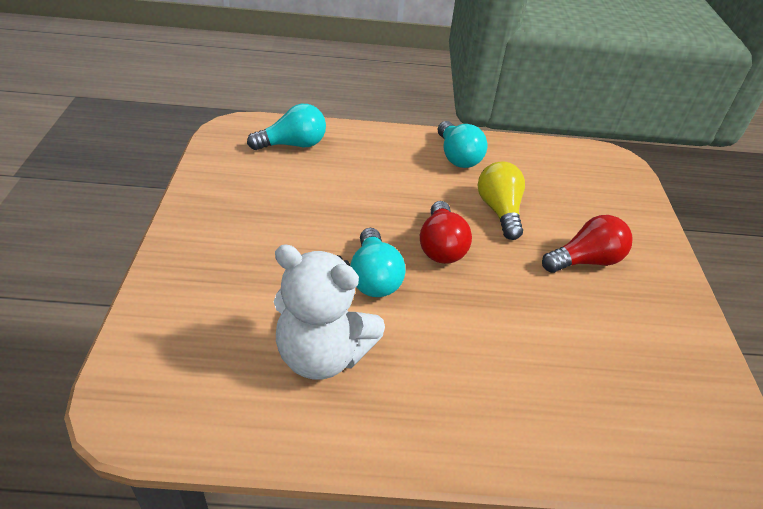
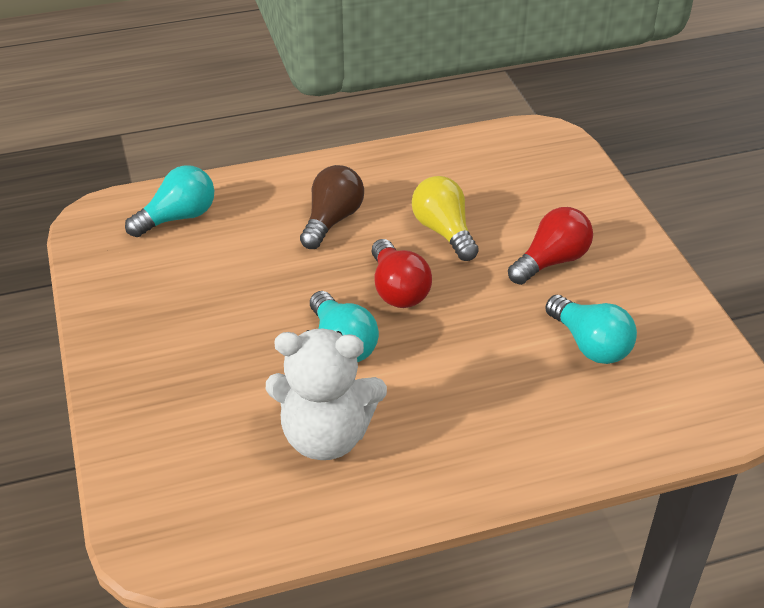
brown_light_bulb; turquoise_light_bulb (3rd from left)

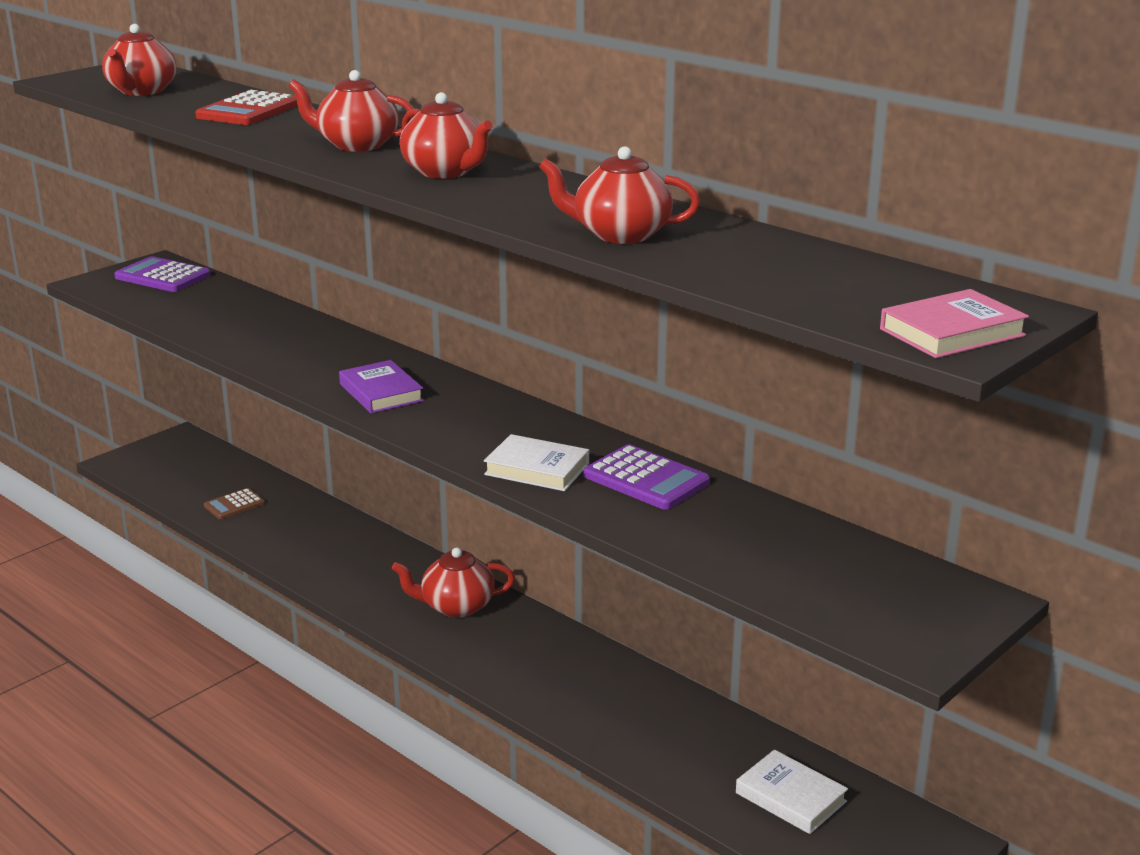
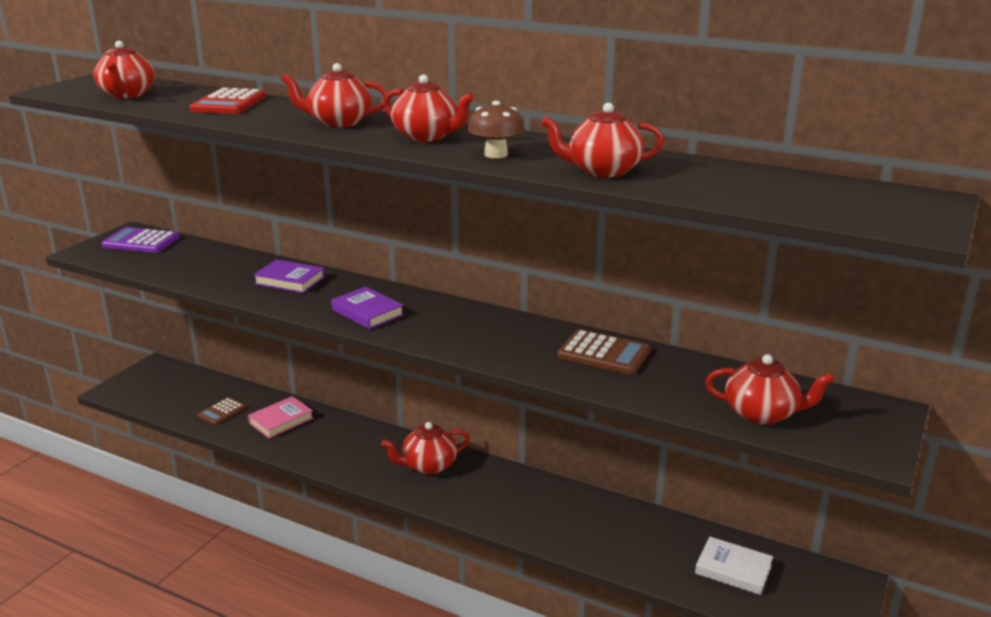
pink_book; purple_book (1st from left); brown_mushroom; brown_calculator (2nd from left); red_teapot (6th from left); white_book (1st from left in the first image)

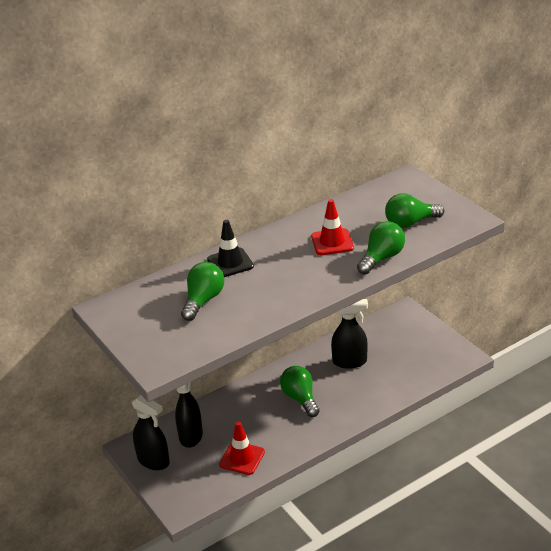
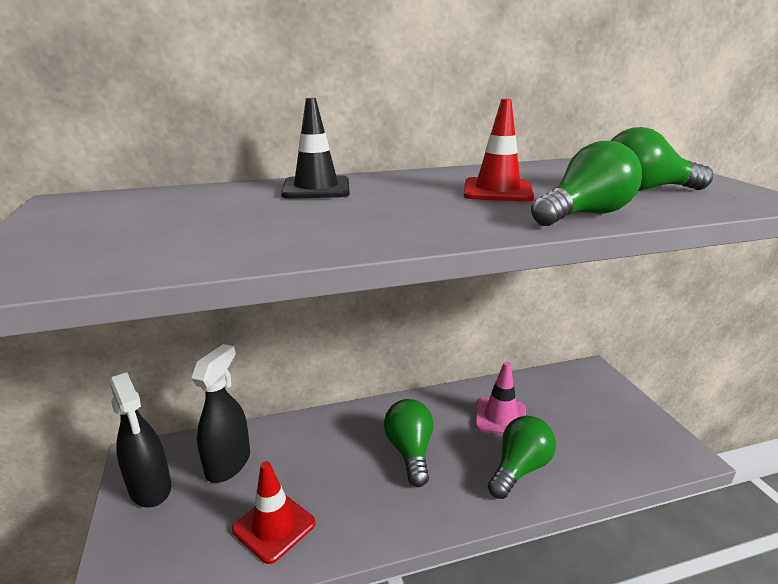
pink_traffic_cone; green_light_bulb (2nd from left)

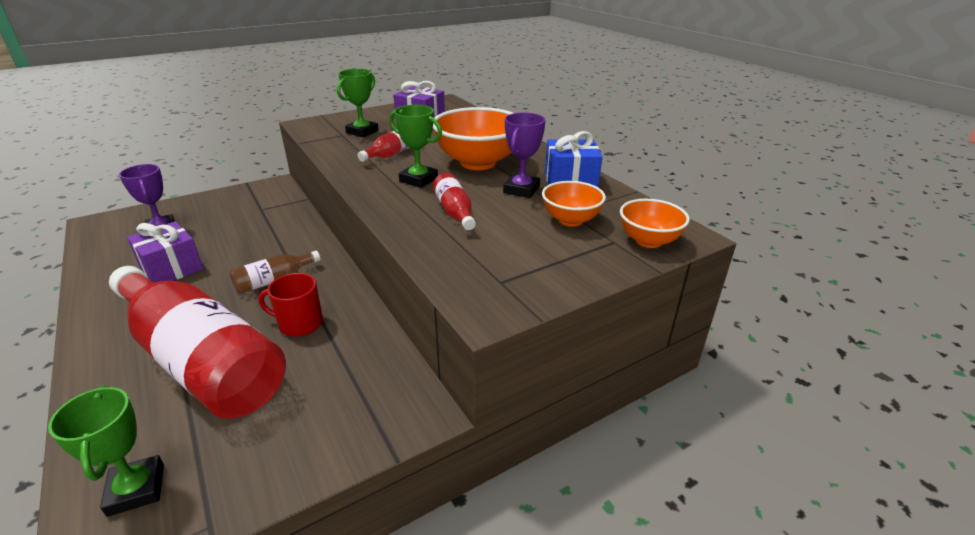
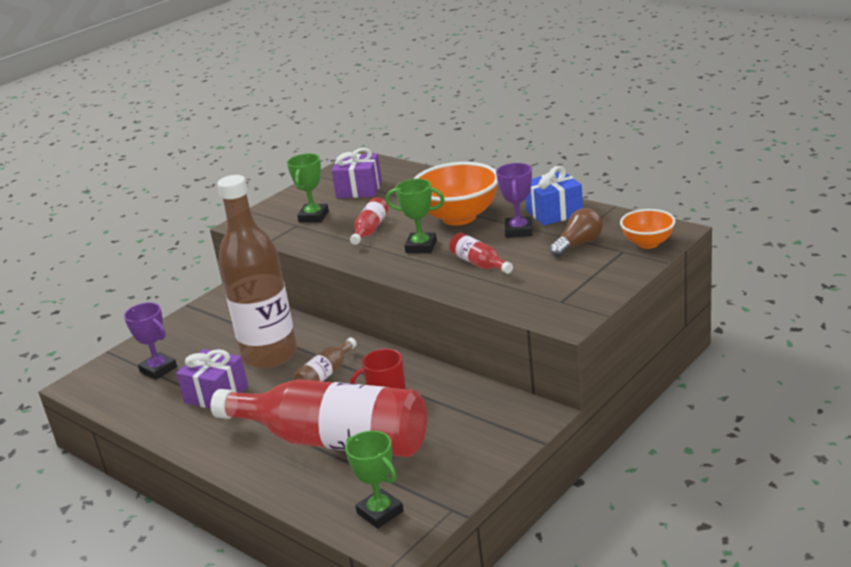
brown_bottle (1st from left); brown_light_bulb

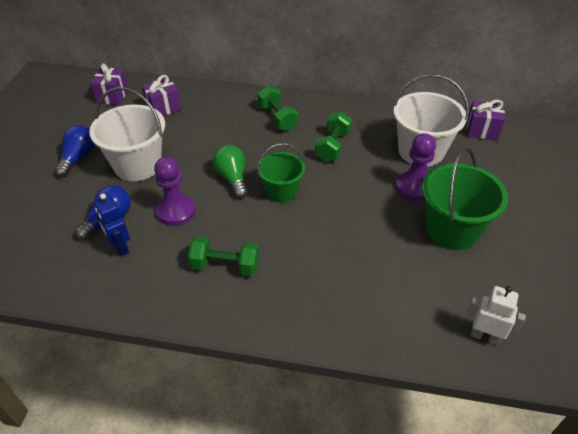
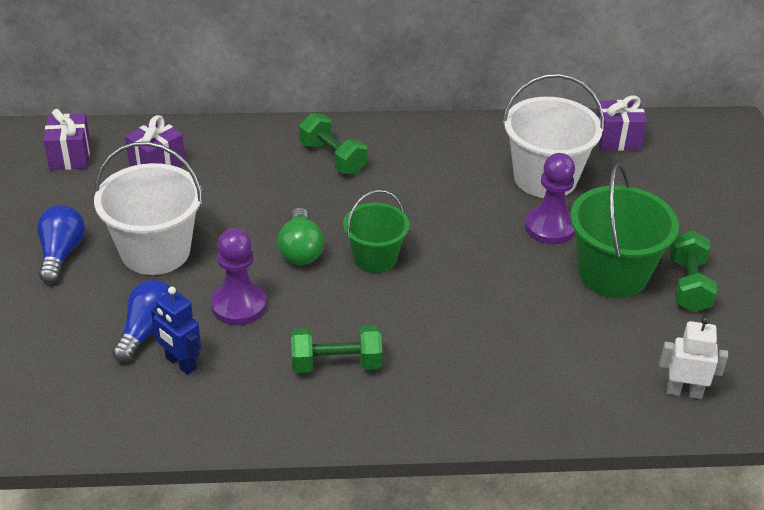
green_light_bulb; green_dumbbell (3rd from left)

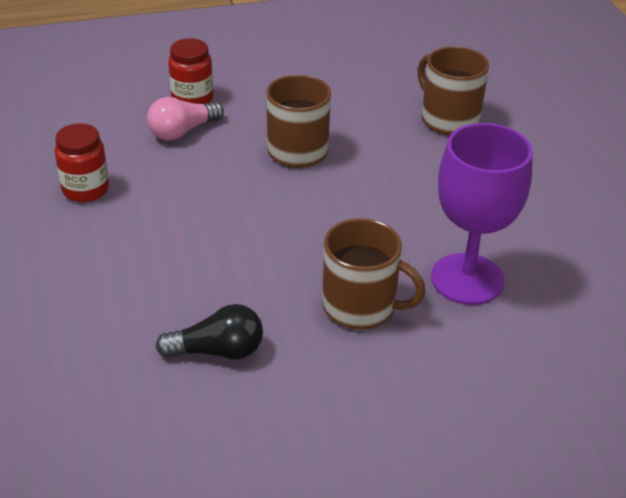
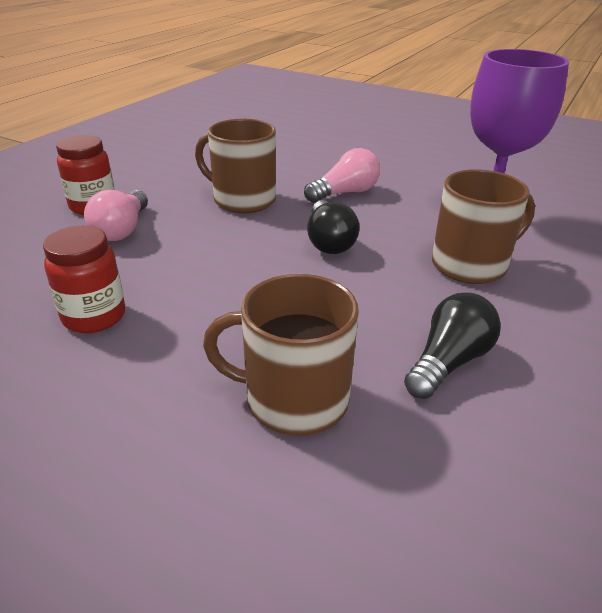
brown_mug (2nd from left); pink_light_bulb (2nd from left); black_light_bulb (1st from left)

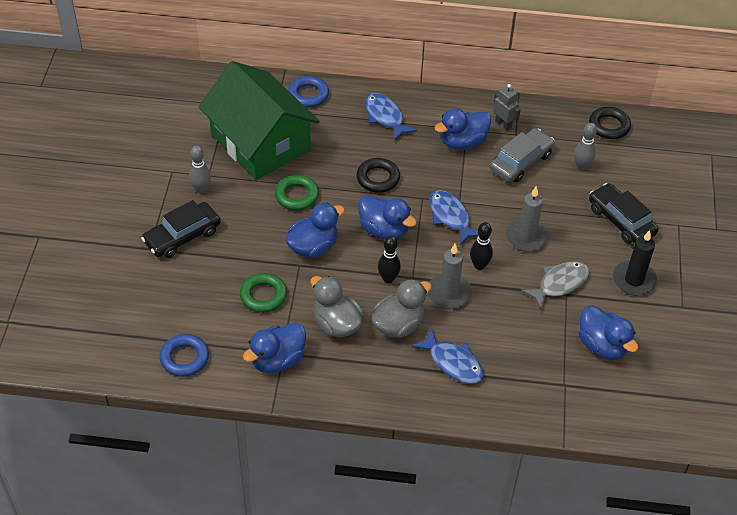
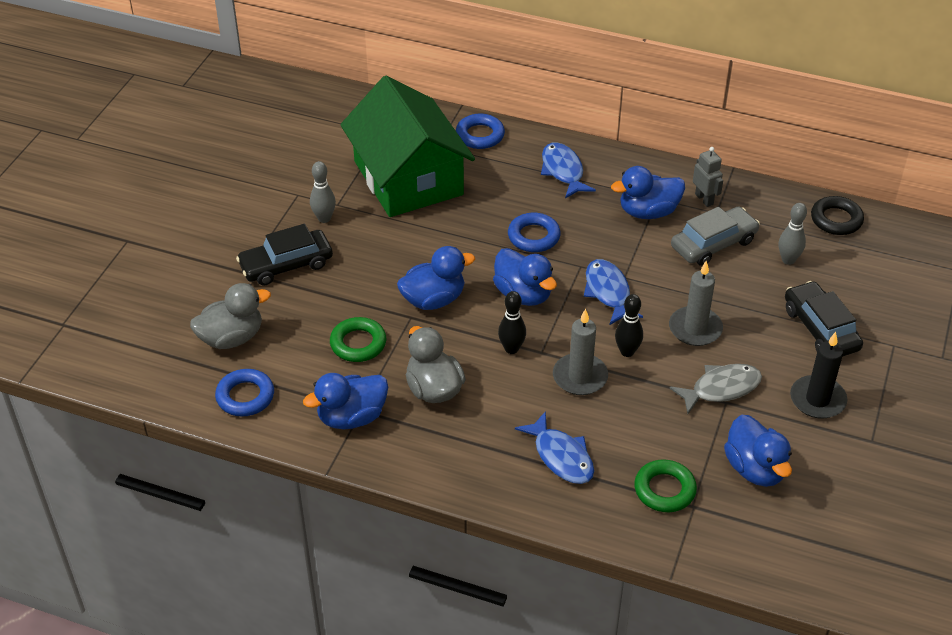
grey_duck (1st from left); blue_ring (3rd from left); green_ring (2nd from left)

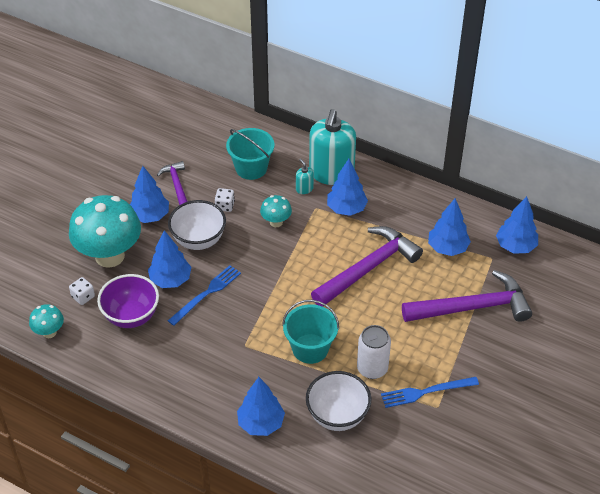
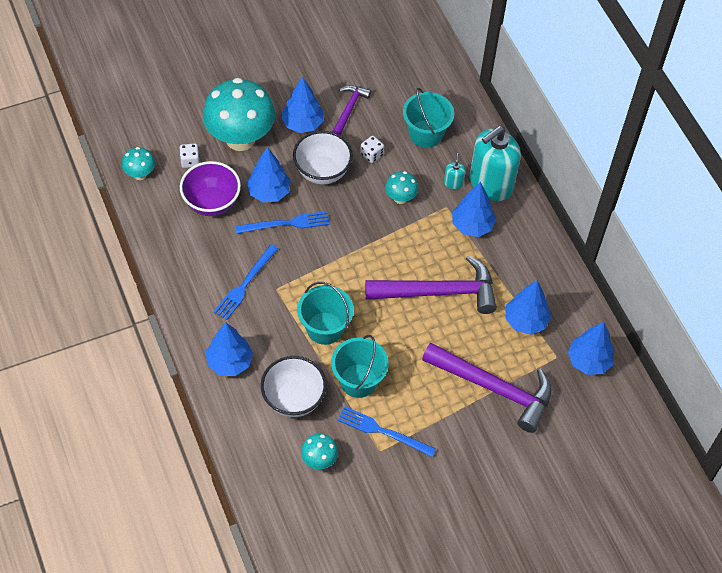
blue_fork (1st from left); turquoise_mushroom (3rd from left); turquoise_bucket (2nd from left)

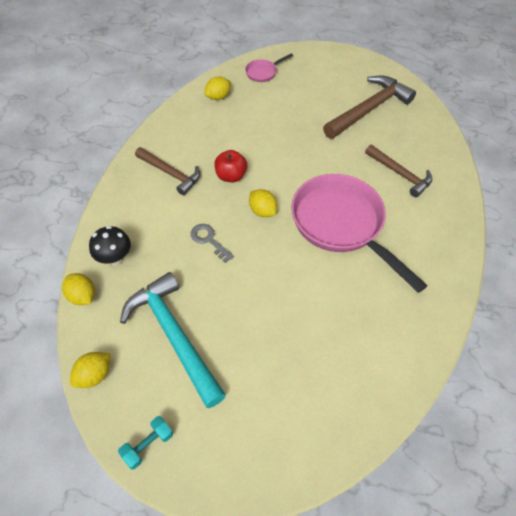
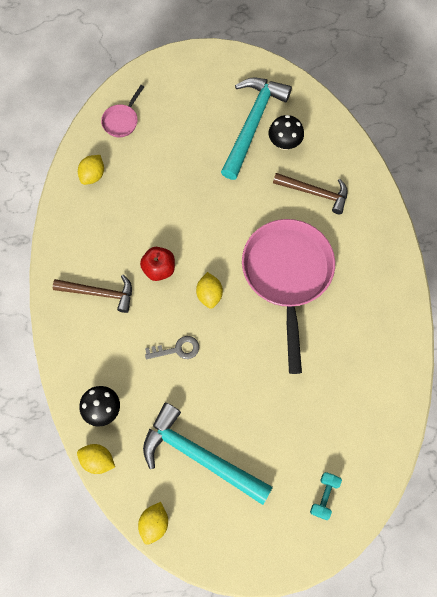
grey_key; yellow_lemon (4th from left); turquoise_hammer (2nd from left); pink_pan (2nd from left); black_mushroom (2nd from left); turquoise_dumbbell

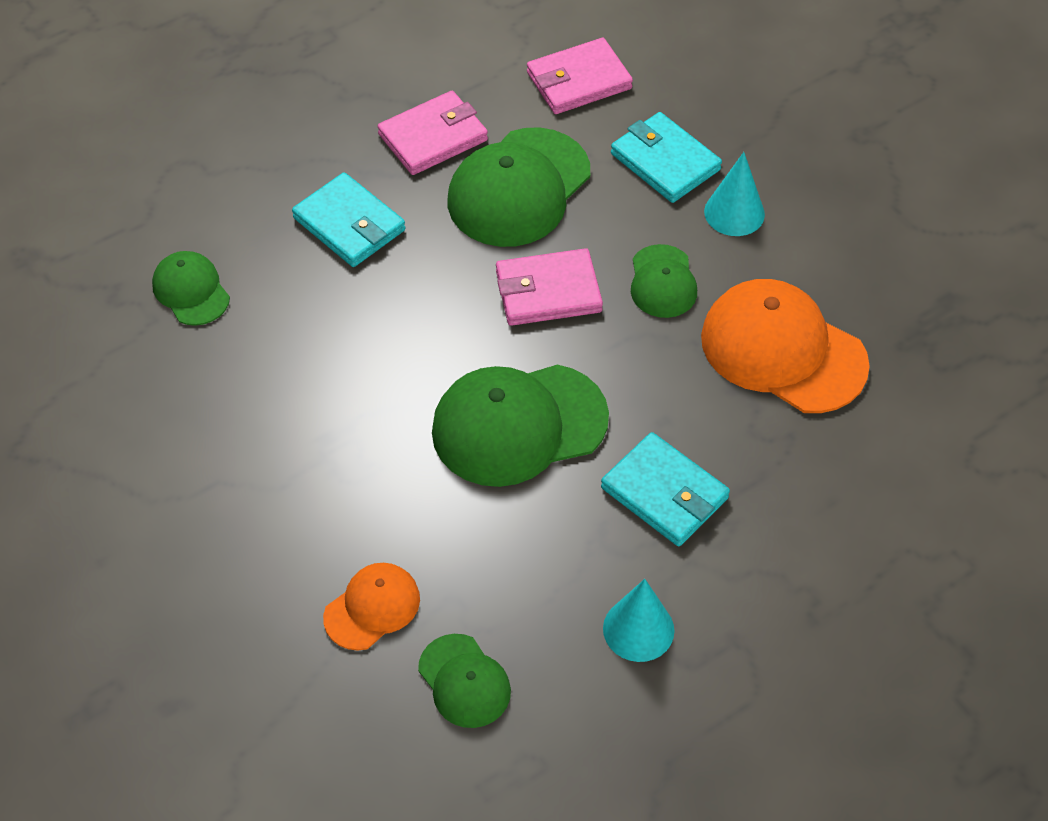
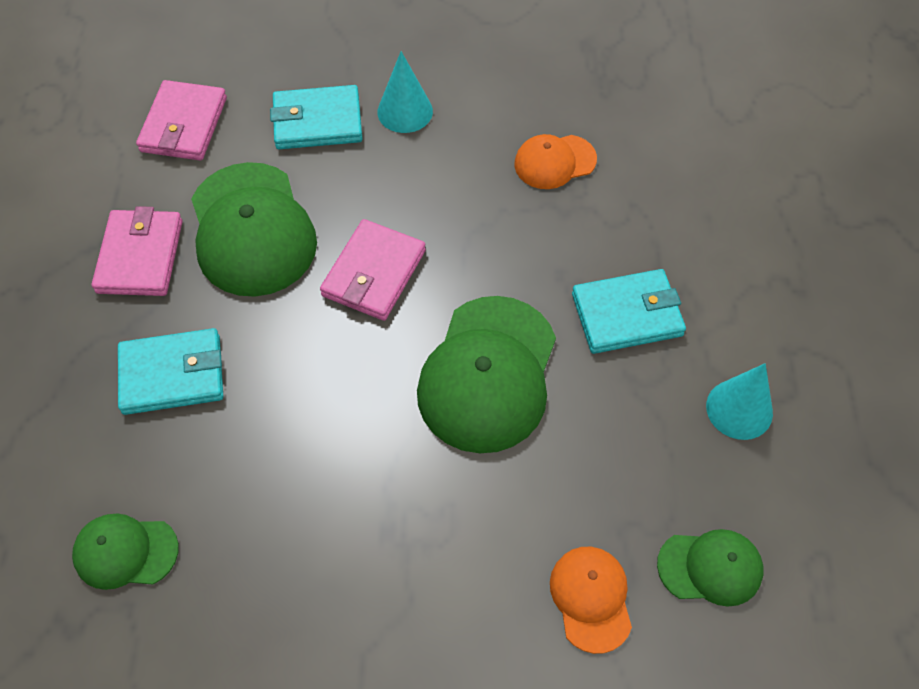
orange_cap (1st from left); green_cap (5th from left in the first image)

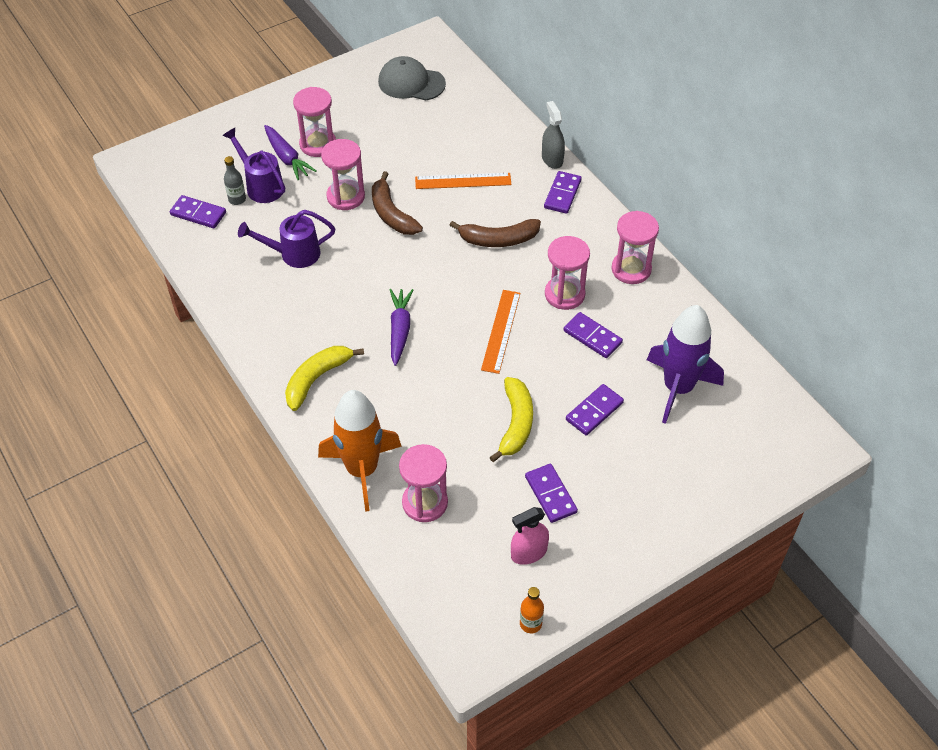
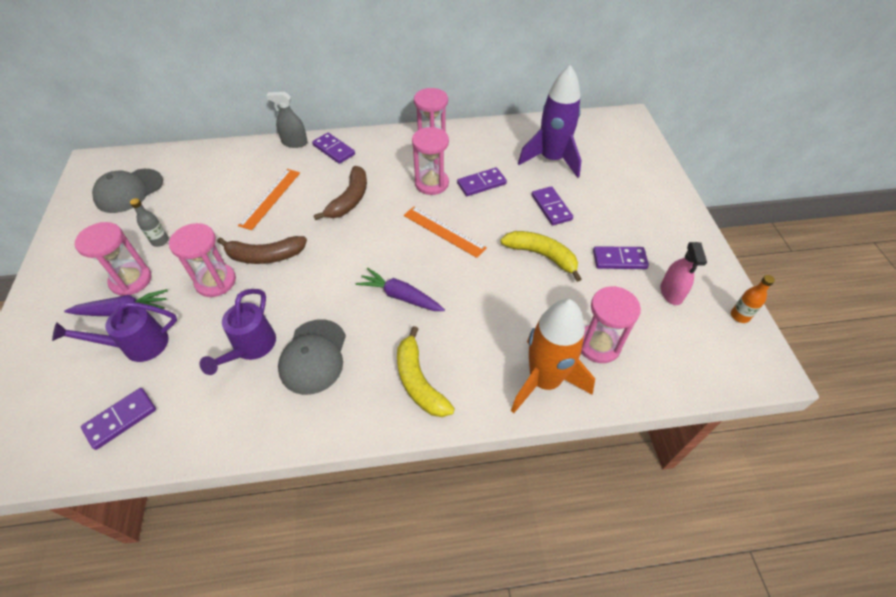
grey_bottle; grey_cap (2nd from left)

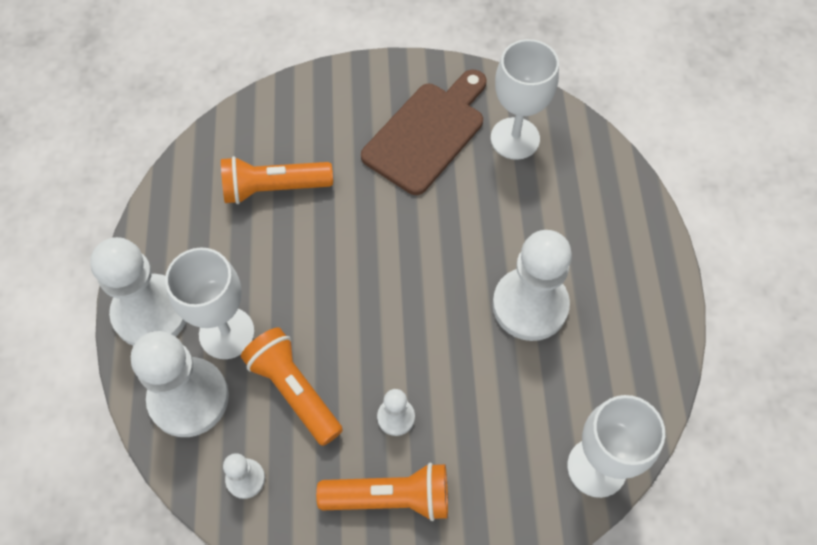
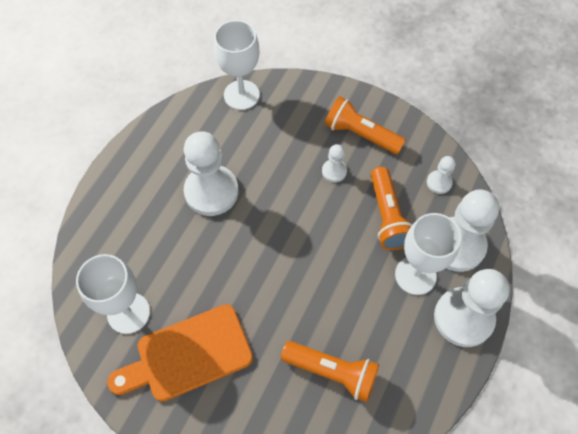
orange_cutting_board

